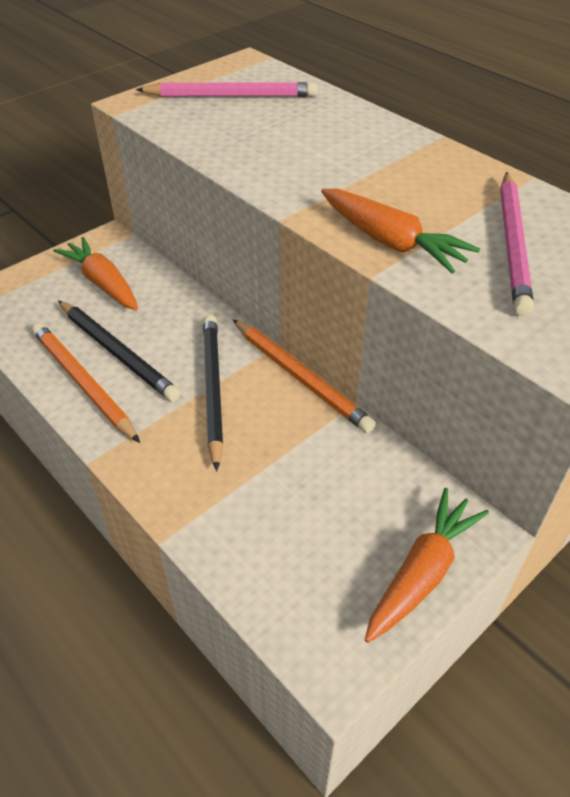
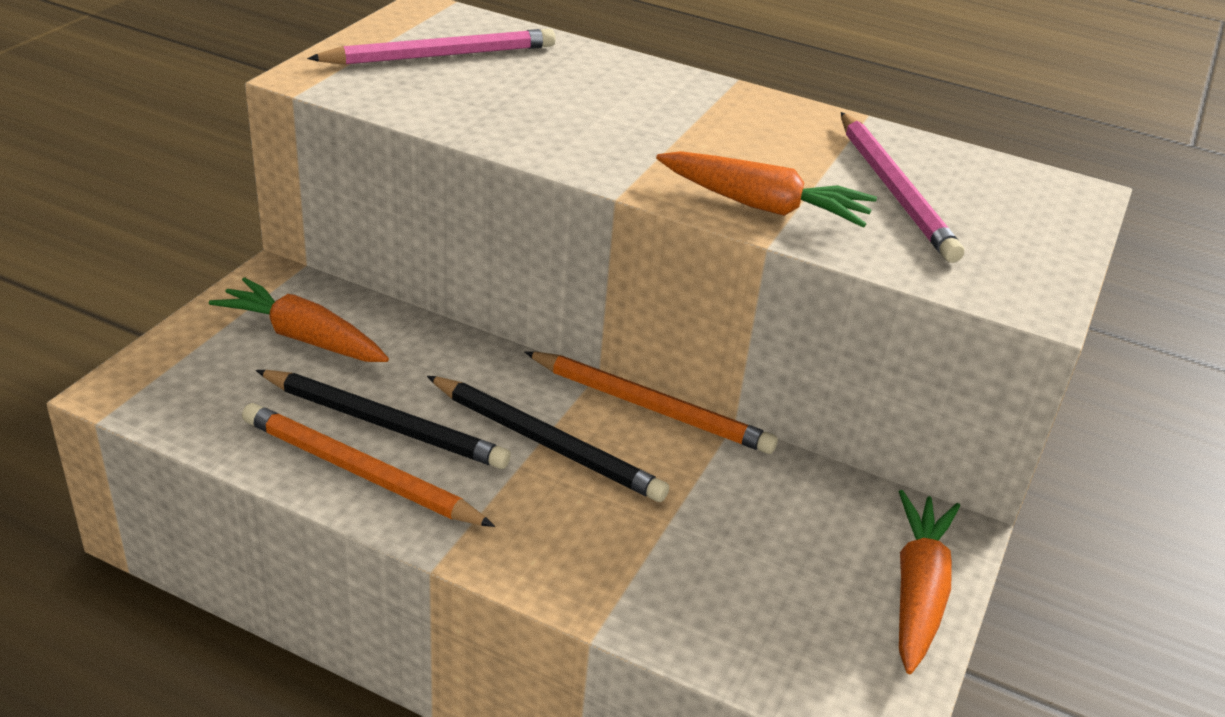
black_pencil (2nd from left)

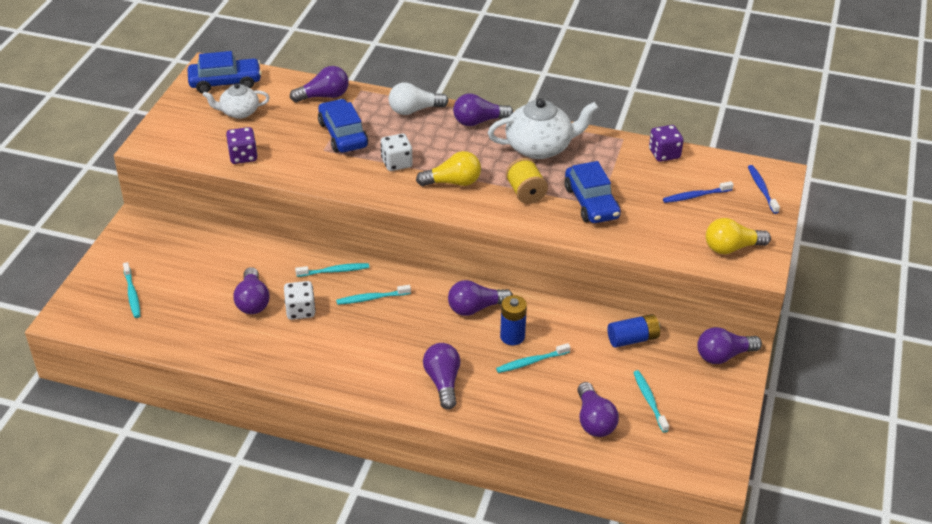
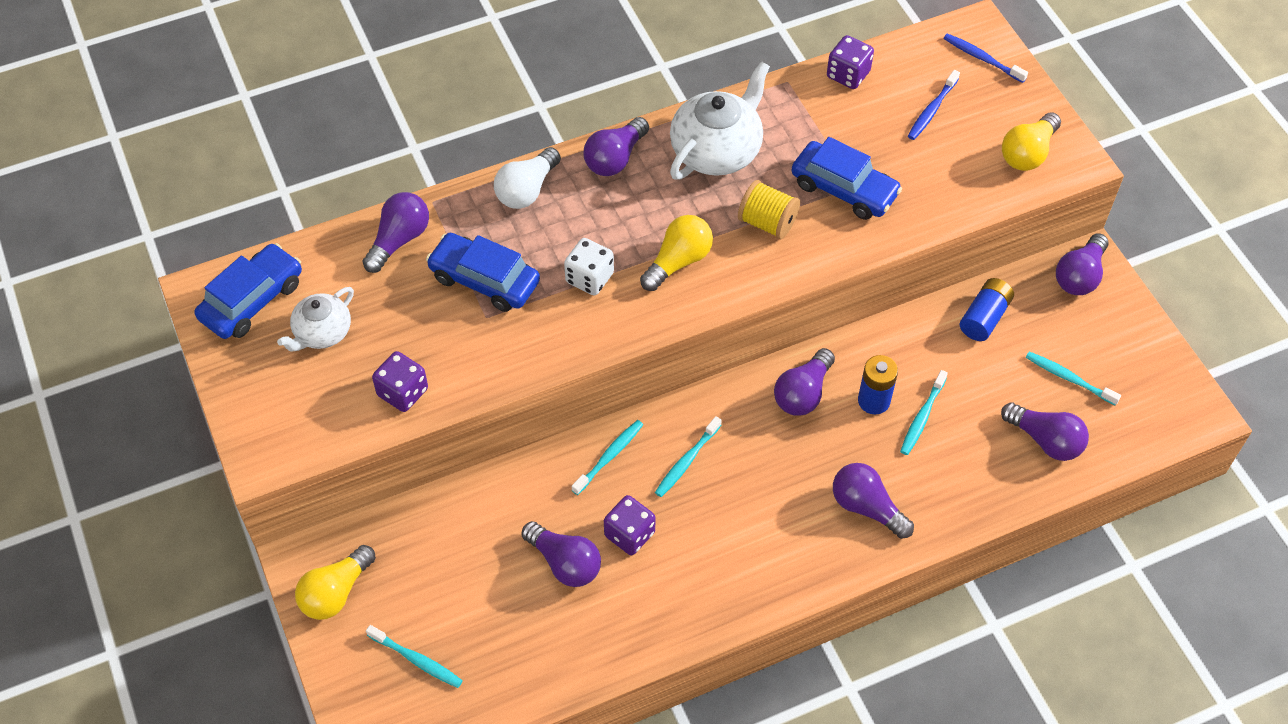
yellow_light_bulb (1st from left); purple_dice (2nd from left)

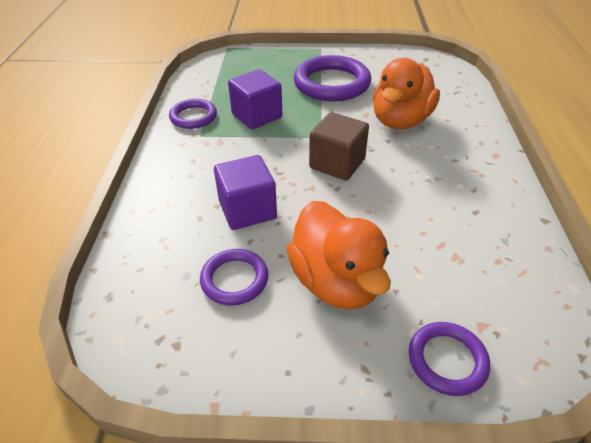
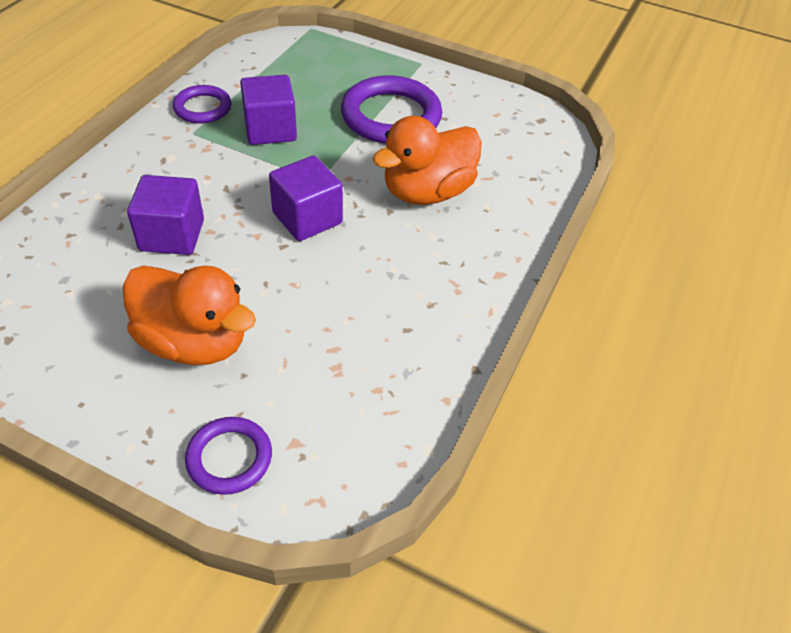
orange_duck (1st from left); purple_cube (3rd from left); purple_ring (2nd from left in the first image)

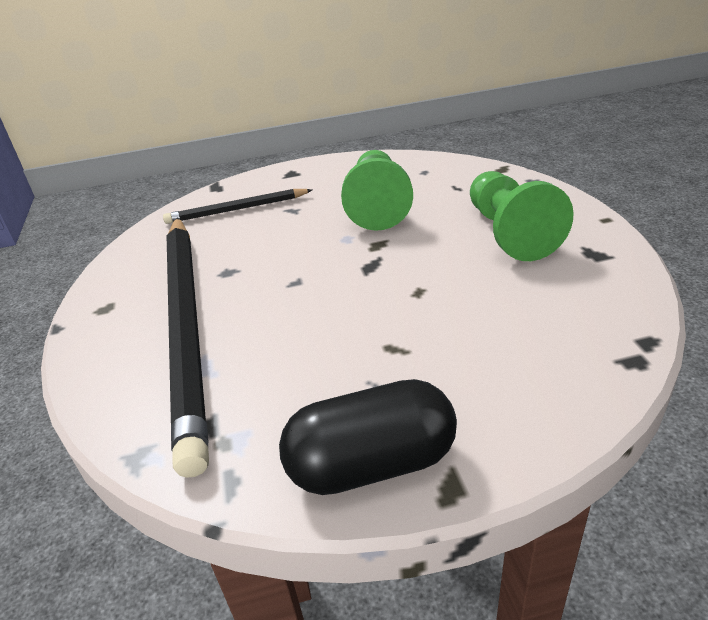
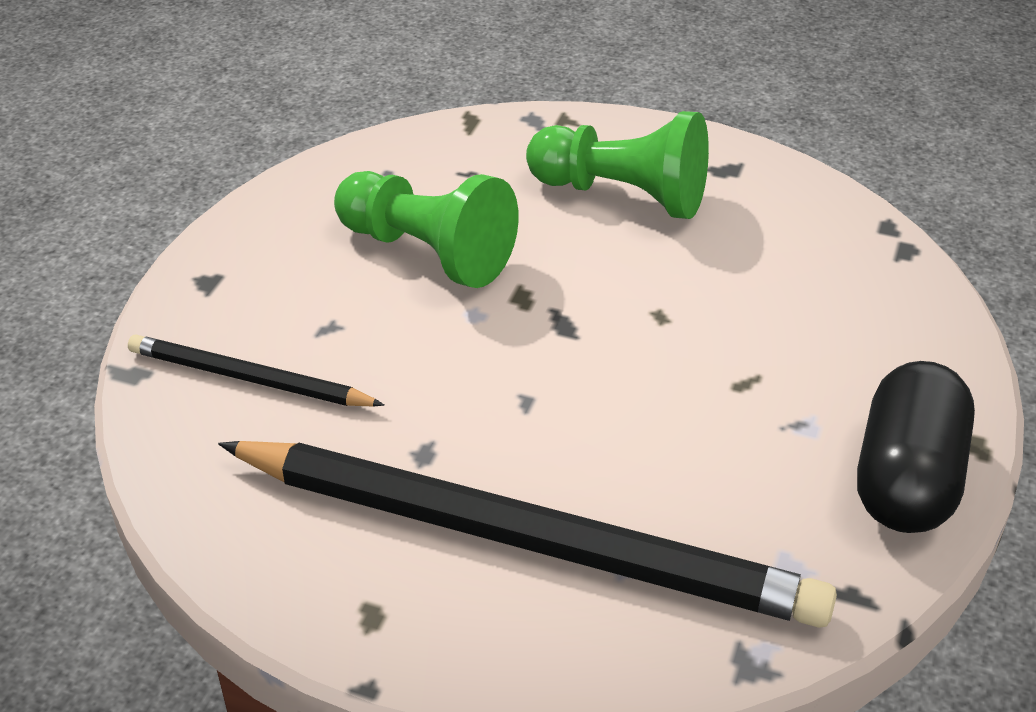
black_pencil (1st from left)

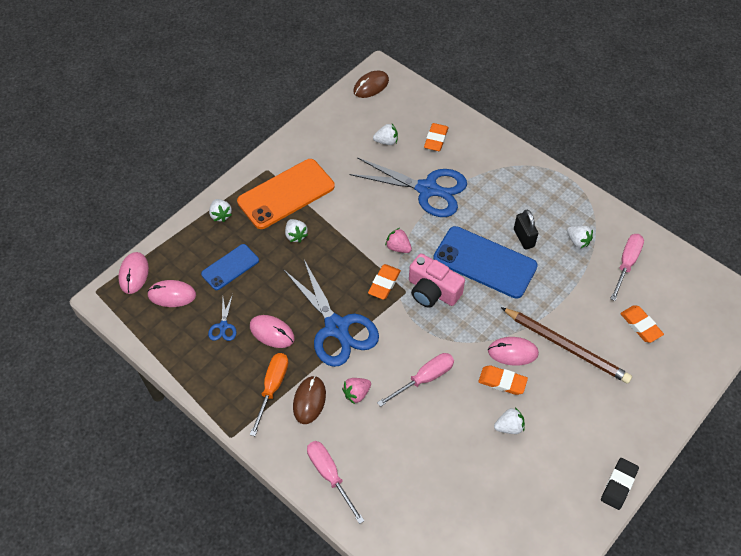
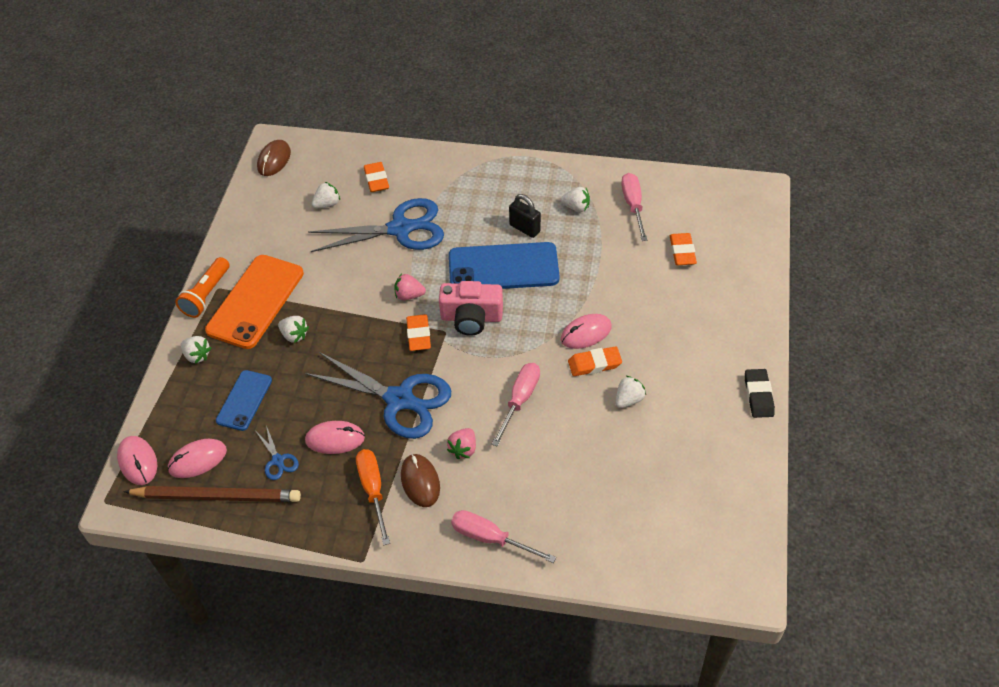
brown_pencil; orange_flashlight; orange_eraser (4th from left)

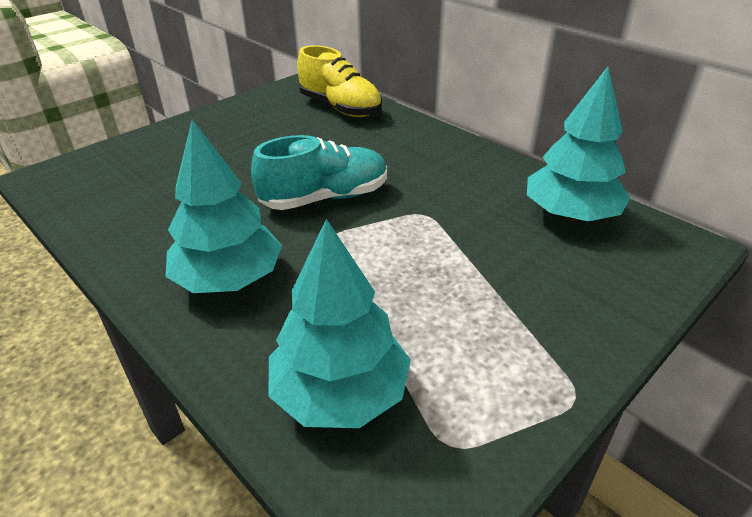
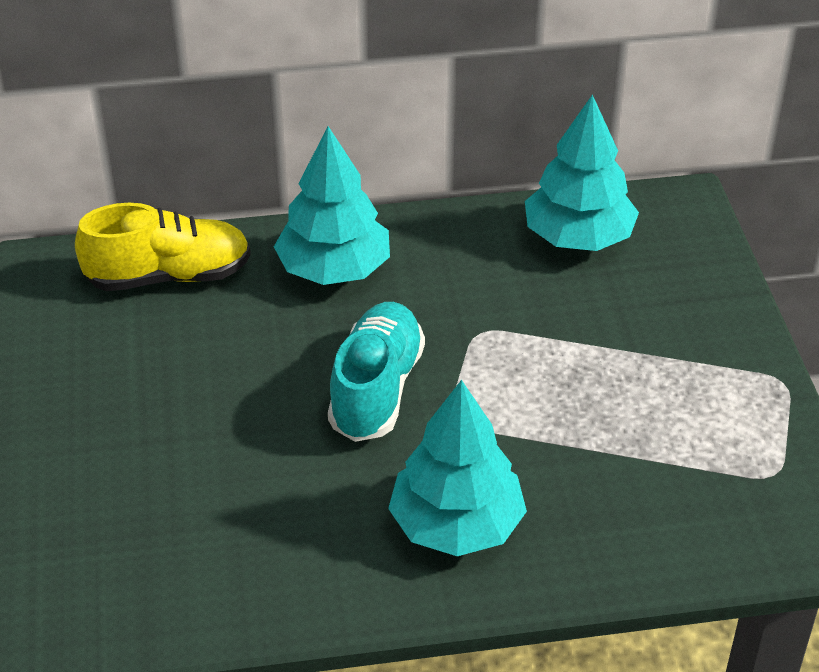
turquoise_tree (1st from left)

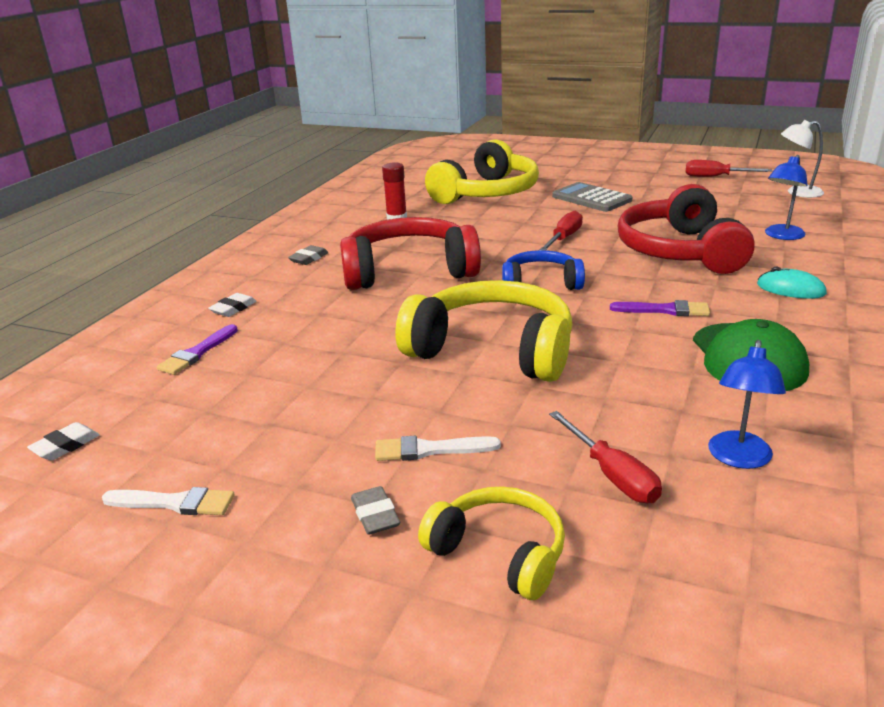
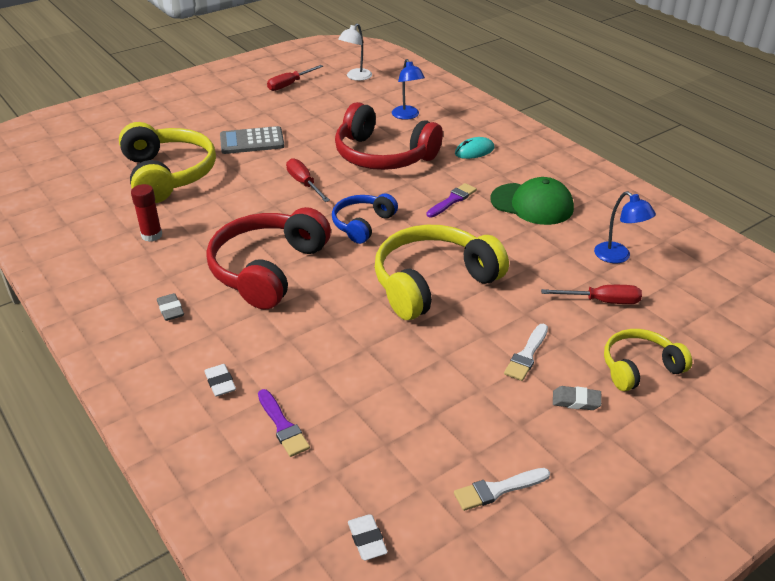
white_brush (1st from left)

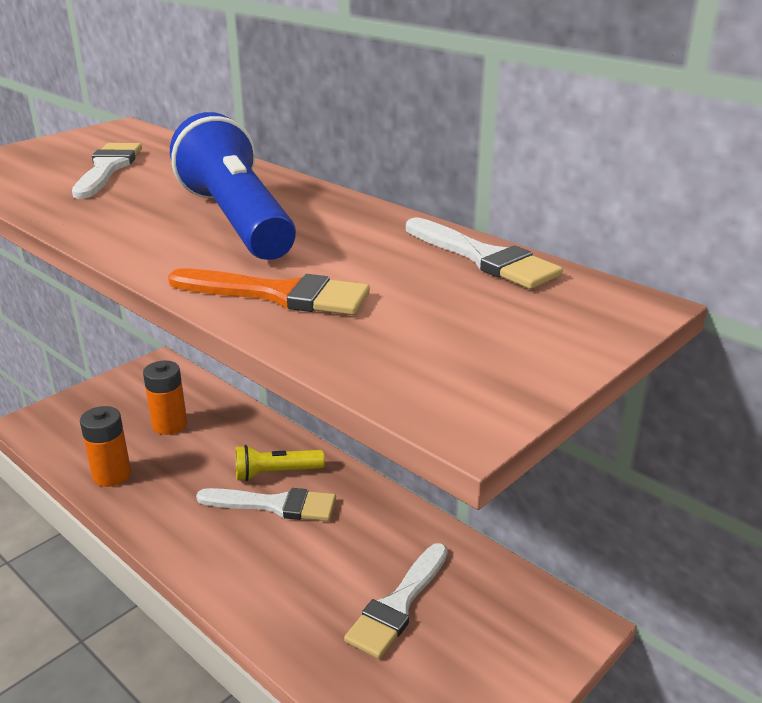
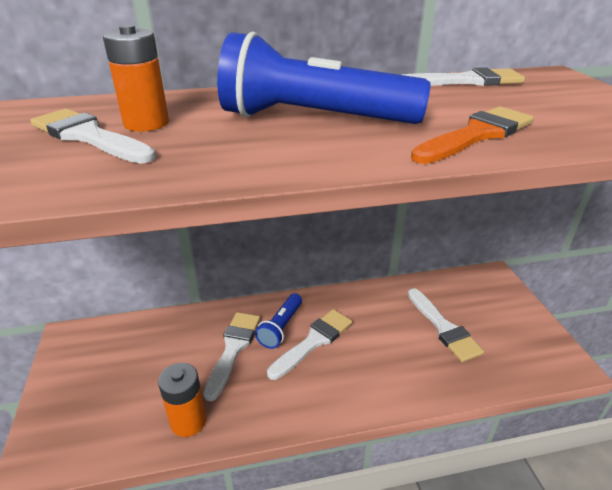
orange_battery (1st from left); white_brush (2nd from left); blue_flashlight (1st from left)

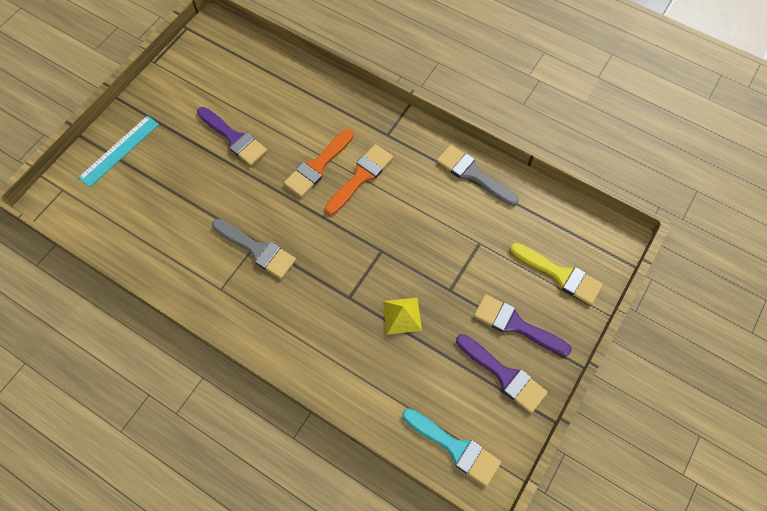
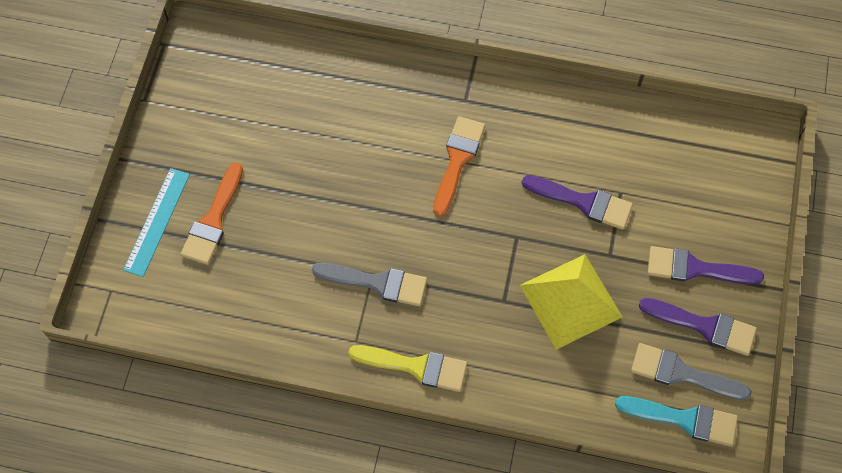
orange_brush (1st from left); yellow_brush; yellow_pyramid; purple_brush (1st from left); grey_brush (2nd from left)

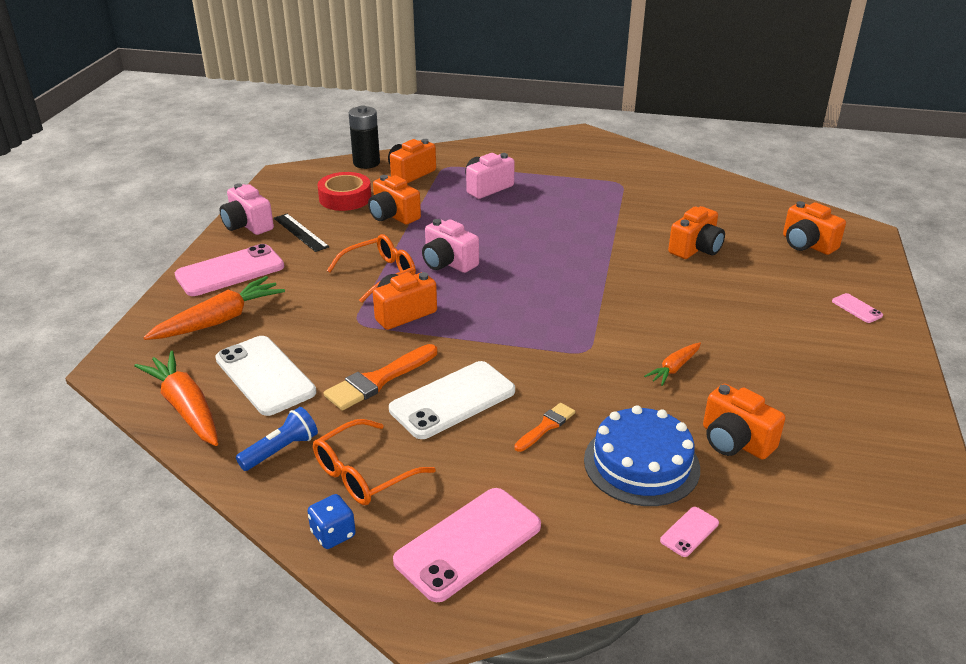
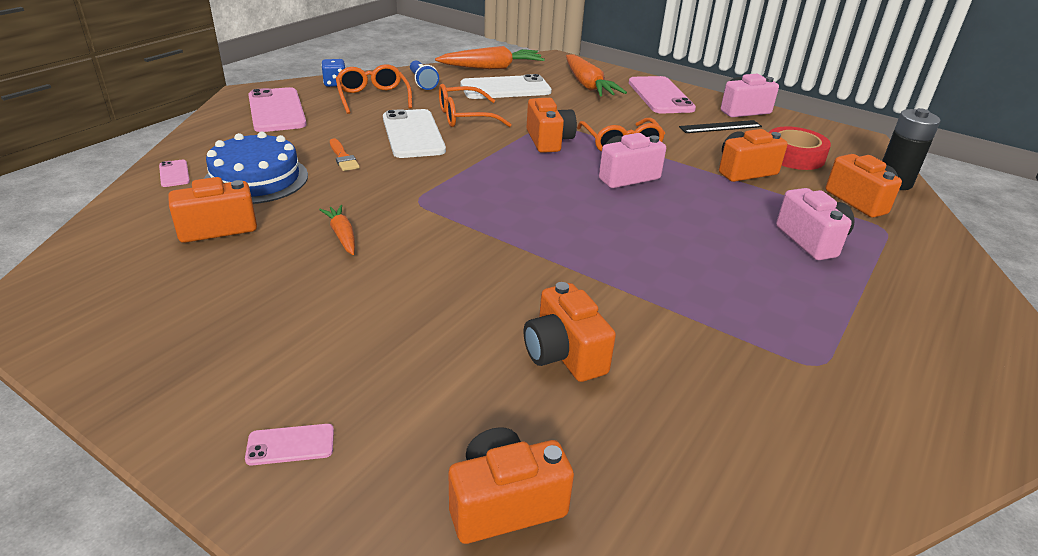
orange_glasses (2nd from left)

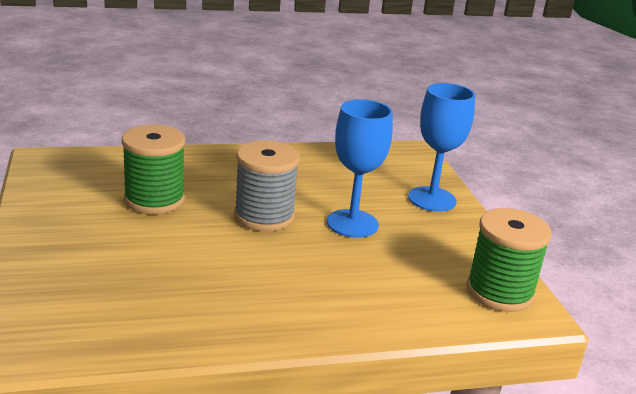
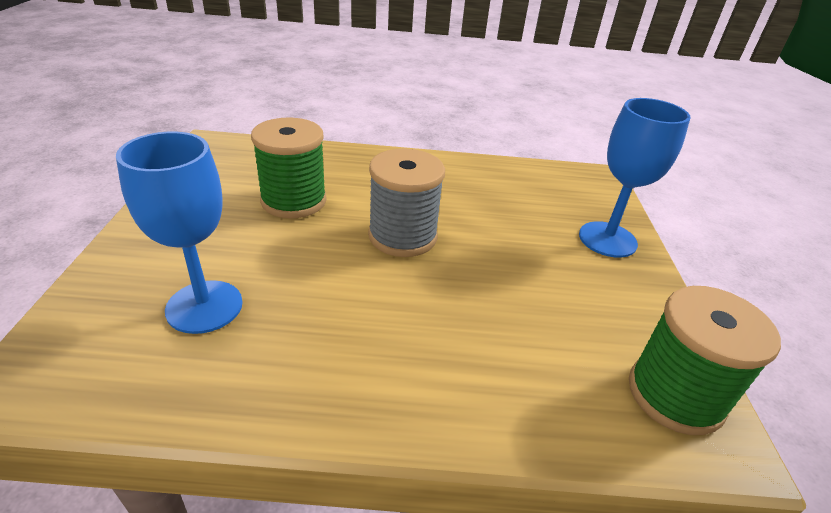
blue_goblet (1st from left)

